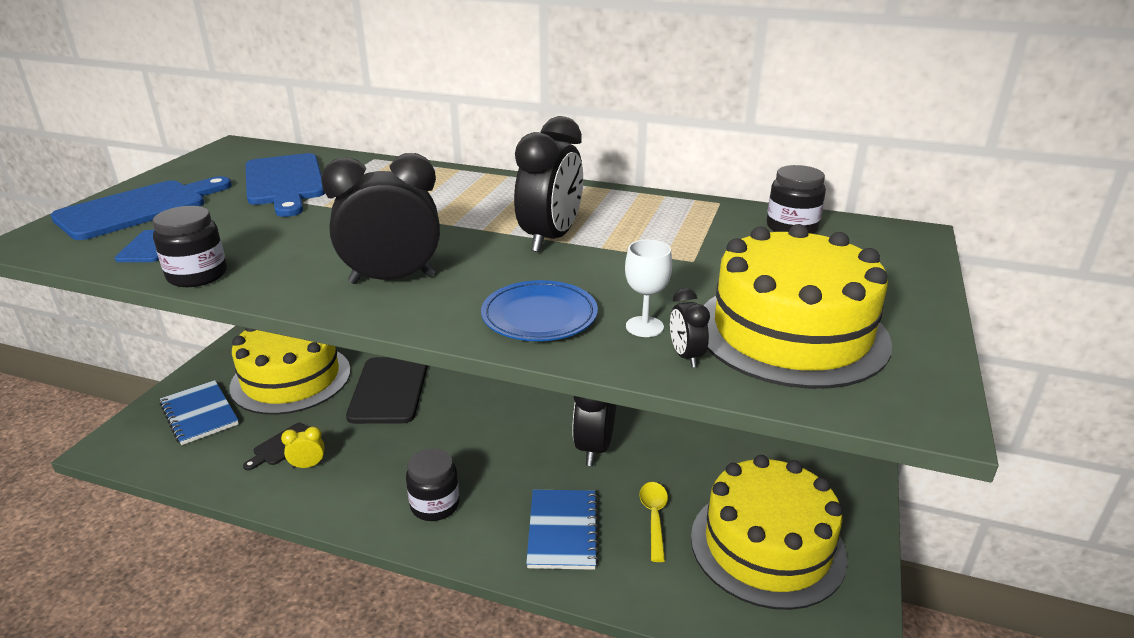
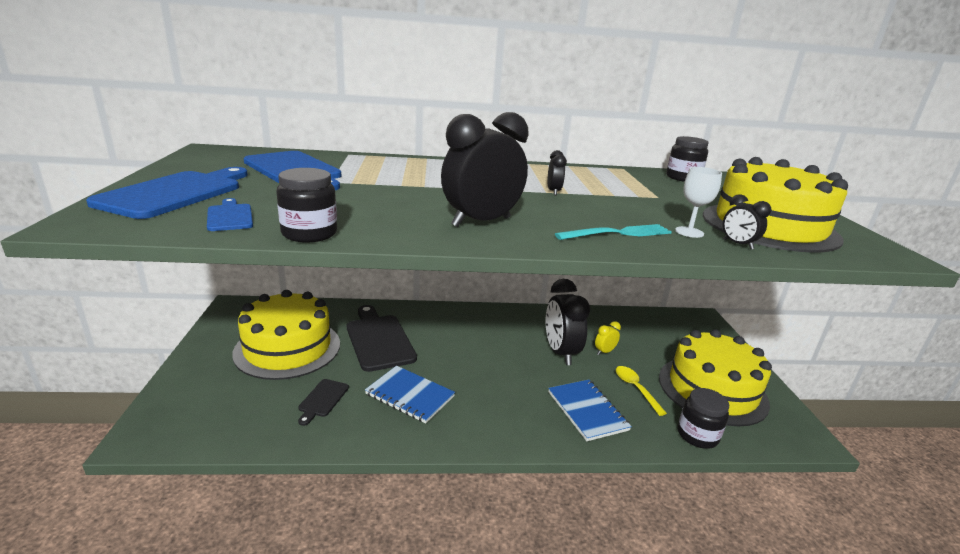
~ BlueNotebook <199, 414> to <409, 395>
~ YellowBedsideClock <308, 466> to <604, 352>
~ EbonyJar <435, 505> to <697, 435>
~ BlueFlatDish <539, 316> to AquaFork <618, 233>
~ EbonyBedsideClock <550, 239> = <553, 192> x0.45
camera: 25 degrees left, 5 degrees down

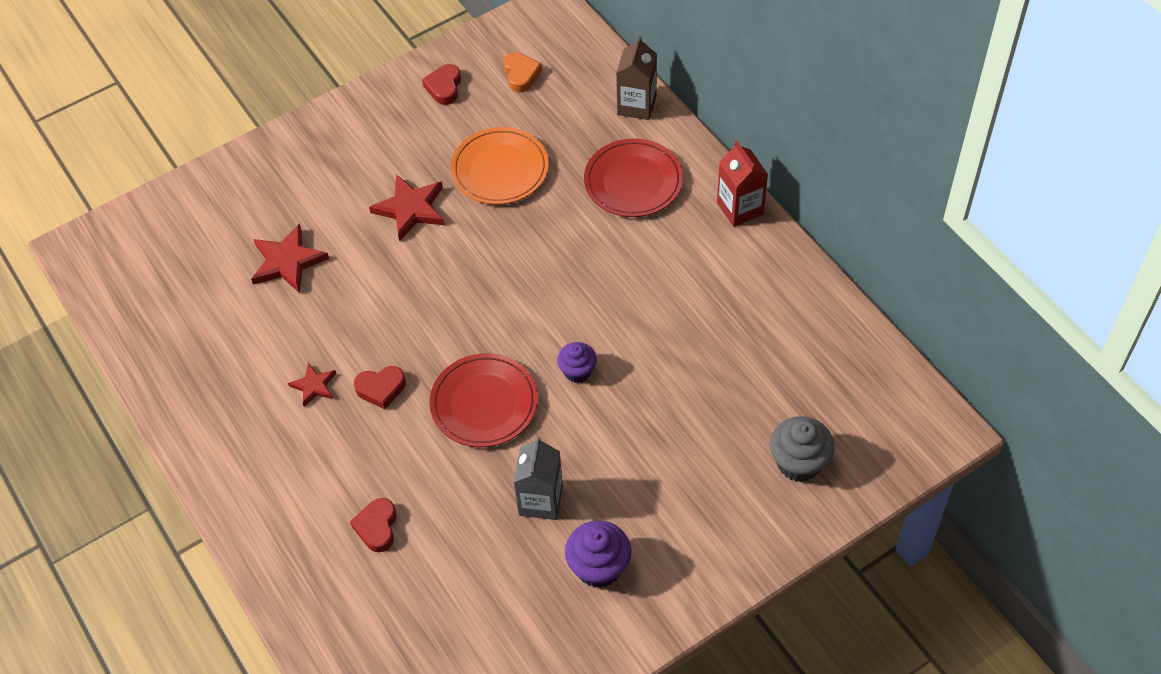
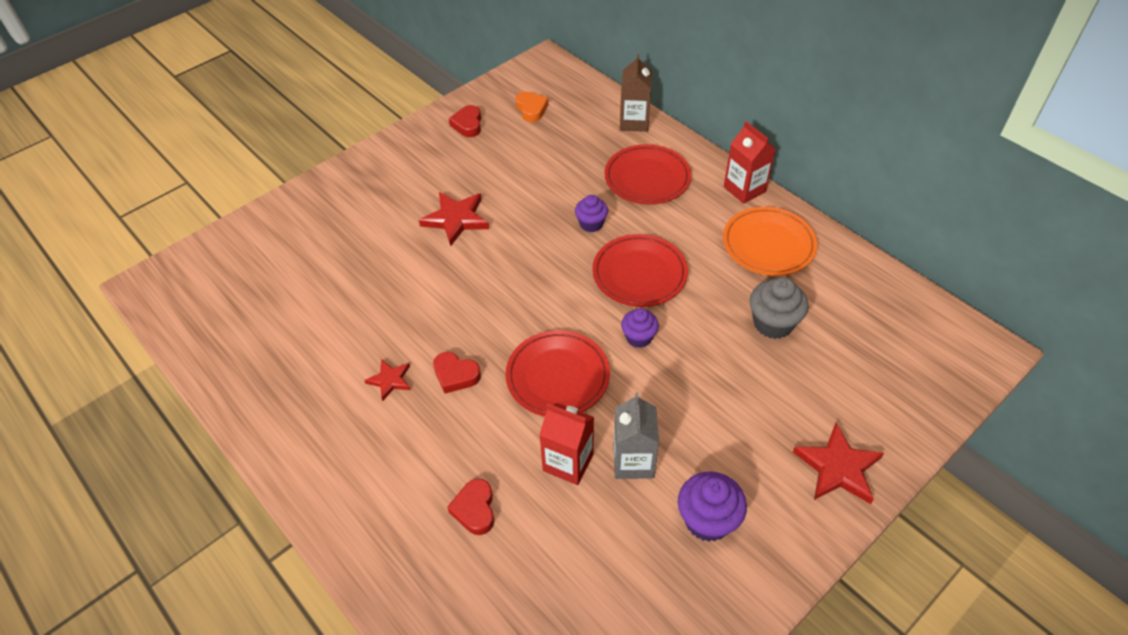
~ ScarletFivePointedStar <287, 262> to <838, 467>
~ ScarletHeart <381, 389> = <456, 375> 45 degrees clockwise
~ BrightOrangeFlatDish <500, 170> to <768, 245>
~ AshGreyFairyCake <799, 462> to <773, 323>
+ ScarletCarton <568, 462>
+ RoyalPurpleFairyCake <591, 224>
+ ScarletFlatDish <639, 274>
camera: 10 degrees left, 5 degrees down

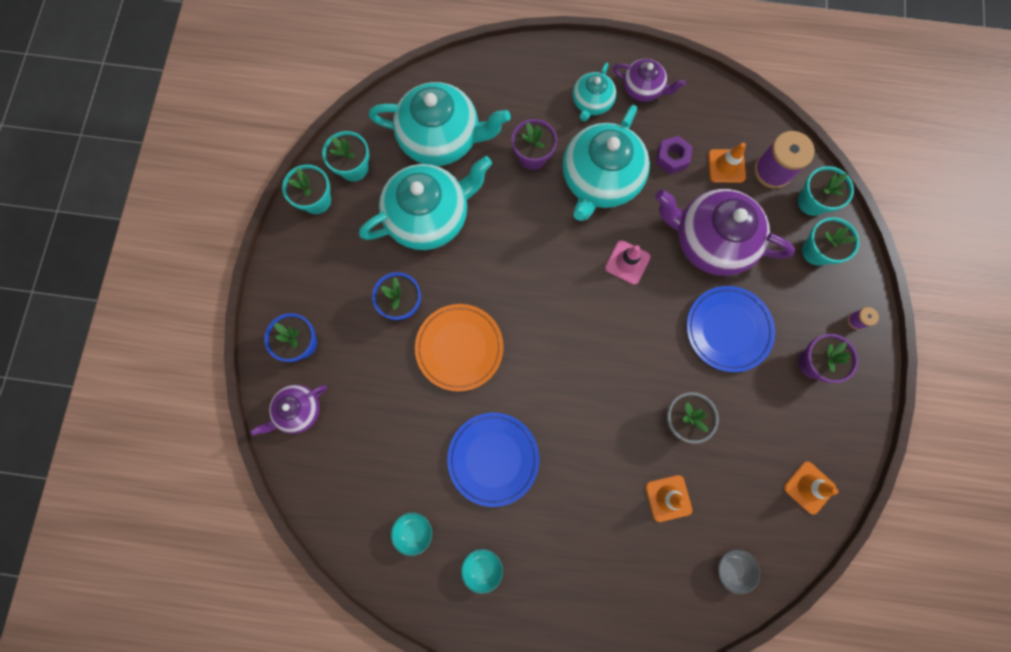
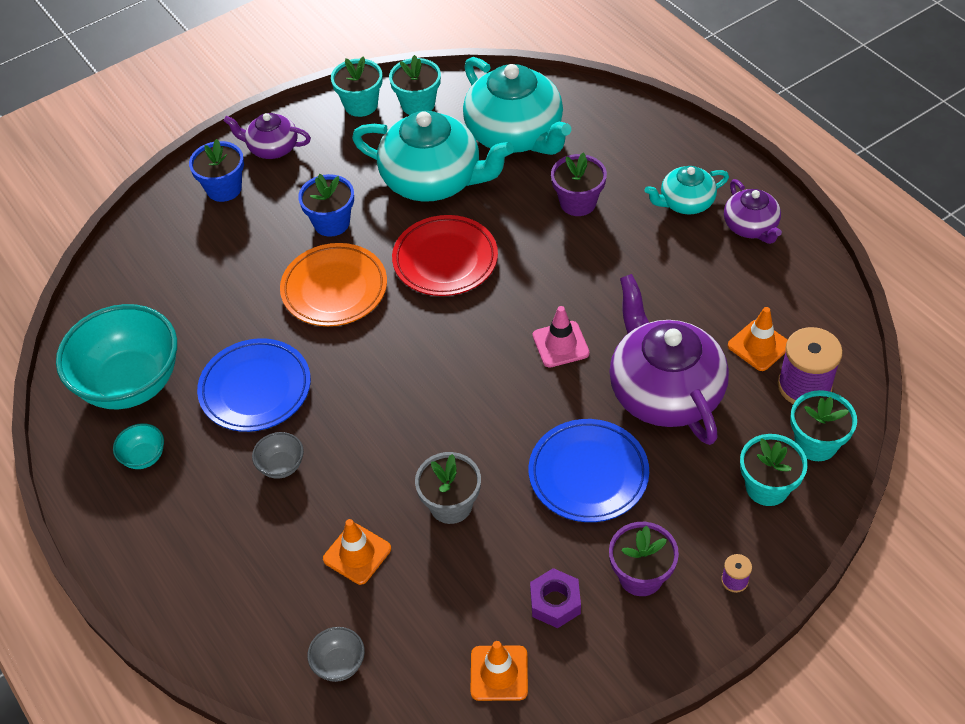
~ RoyalPurpleTeaPot <298, 410> to <272, 148>
~ AquaBowl <414, 531> = <131, 383> x2.42
- AquaTeaPot <600, 180>
~ RoyalPurpleHexNut <672, 158> to <555, 602>
+ AshGreyBowl <281, 466>
+ ScarletFlatDish <445, 260>
camera: 50 degrees right, 25 degrees down

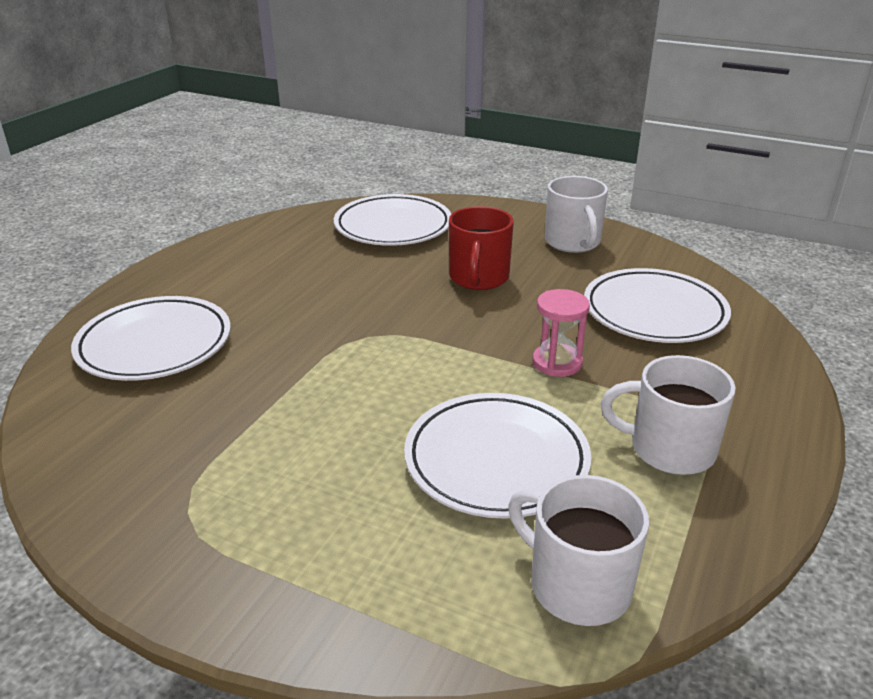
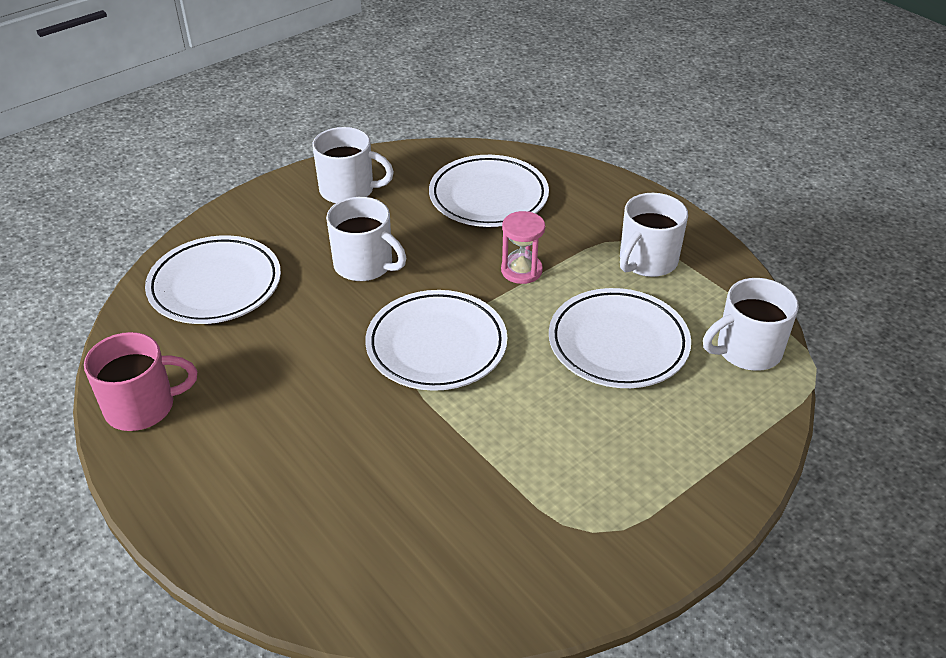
~ WhiteFlatDish <155, 345> to <436, 345>
~ ScarletMug <478, 278> to WhiteMug <364, 265>
+ RosePinkMug <142, 407>
camera: 65 degrees left, 10 degrees up

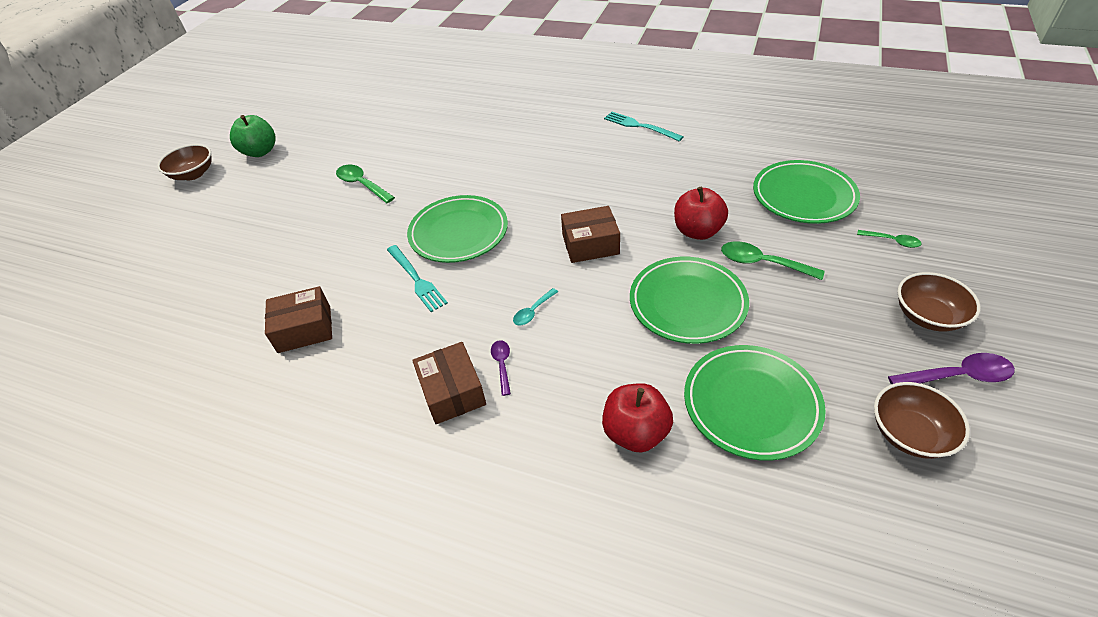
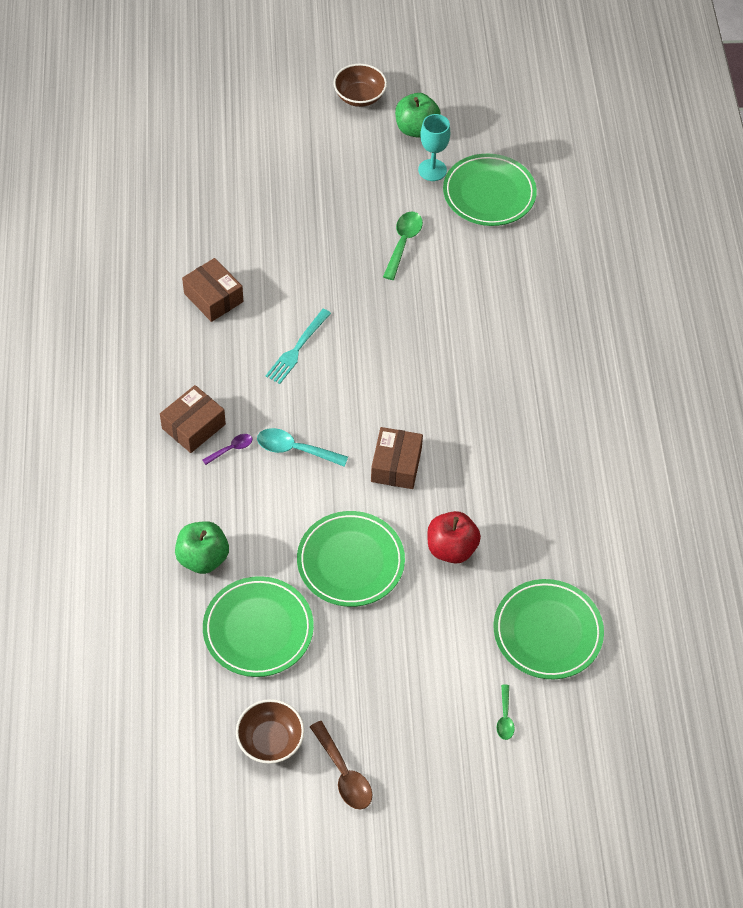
~ EmeraldFlatDish <458, 233> to <489, 194>
~ AquaSpoon <533, 311> = <295, 449> x1.69
~ DarkBrownPackage <590, 244> = <396, 465> 45 degrees clockwise
~ ScarletAppleFruit <635, 432> to EmeraldAppleFruit <203, 558>
- AquaFork <639, 126>
- EmeraldSpoon <762, 263>
~ RoyalPurpleSpoon <957, 376> to DarkBrownSpoon <344, 773>
- DarkBrownBowl <928, 316>
+ AquaGoblet <432, 170>
camera: 60 degrees right, 10 degrees up

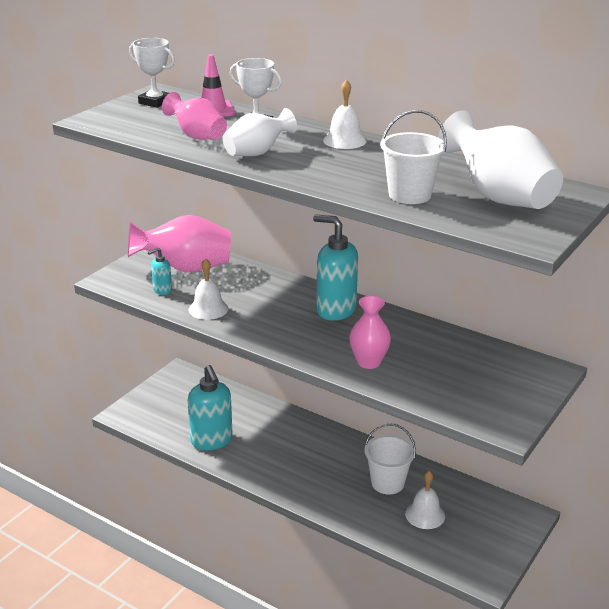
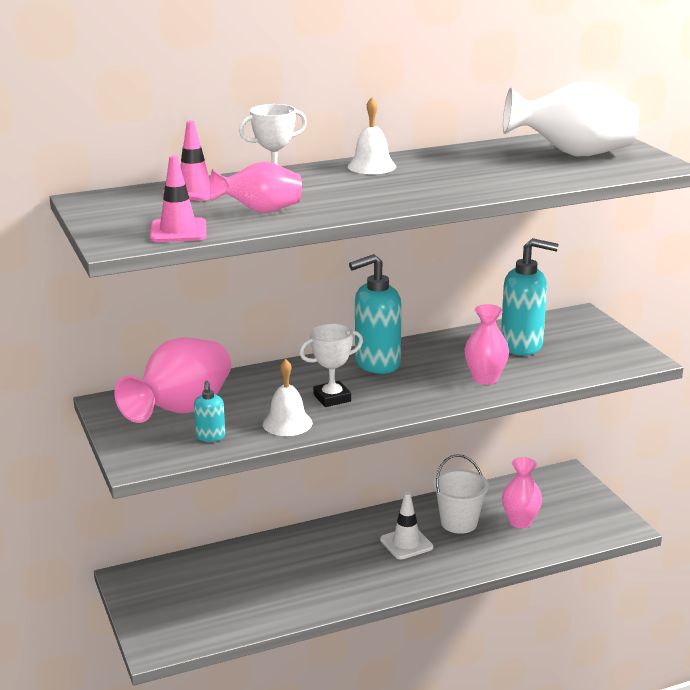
~ WhiteTrophy <155, 102> to <332, 398>
~ AquaPumpBottle <211, 441> to <522, 346>
- WhiteVase <257, 153>
- WhiteBucket <409, 195>
~ WhiteHandBell <425, 515> to RosePinkVase <520, 522>
+ RosePinkSafetyCone <178, 231>
+ WhiteSafetyCone <406, 543>
camera: 55 degrees left, 5 degrees down

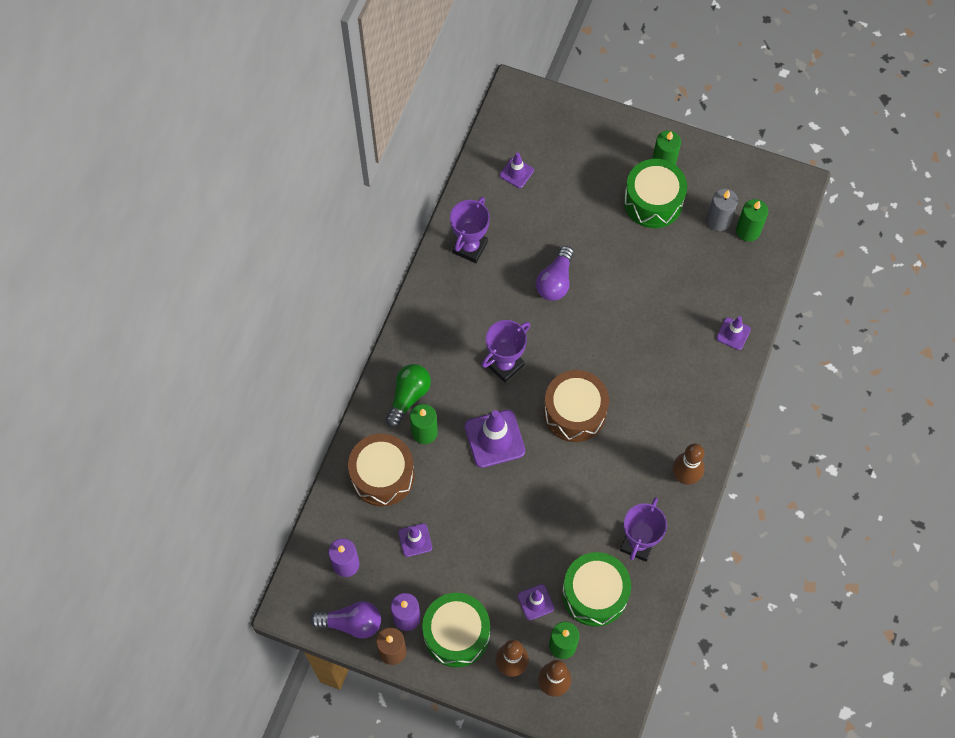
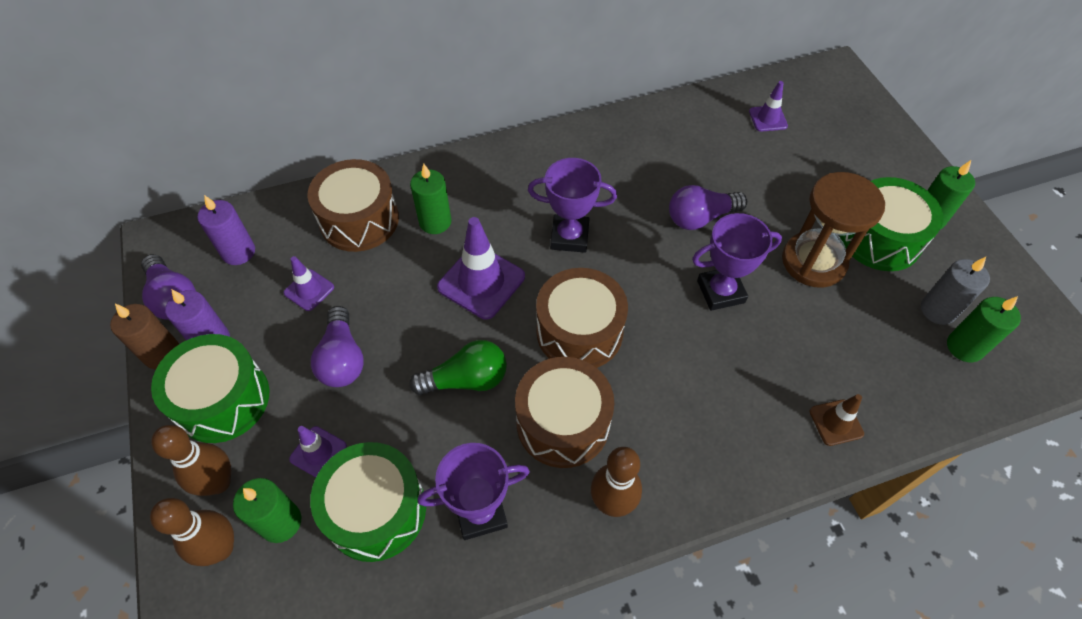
~ EmeraldLightbulb <408, 397> to <466, 380>
~ RoyalPurpleTrophy <470, 247> to <720, 291>
~ RoyalPurpleSafetyCone <733, 334> to DarkBrownSafetyCone <836, 422>
+ RoyalPurpleLightbulb <342, 359>
+ DarkBrownDrum <563, 423>
+ DarkBrownSandglass <813, 261>
camera: 50 degrees right, 10 degrees down

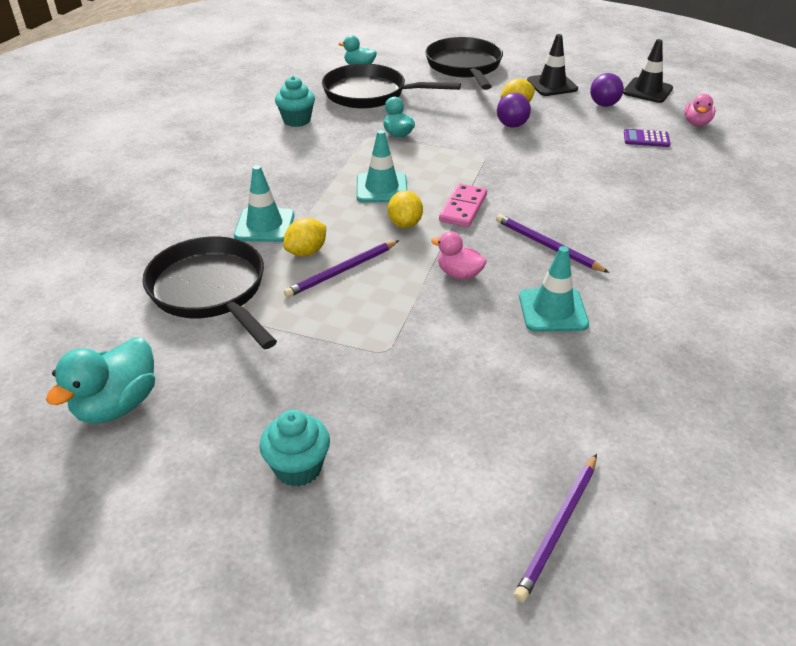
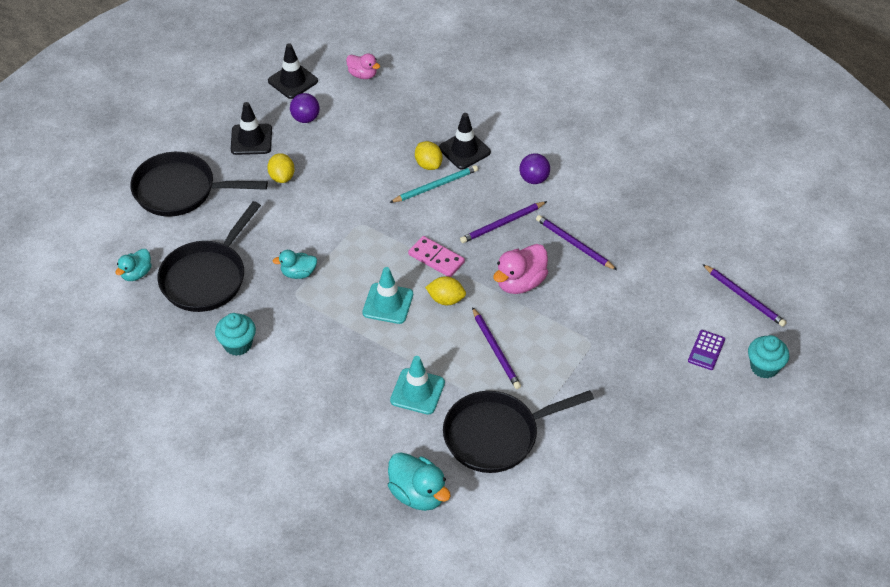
~ AquaDuck <117, 405> to <418, 494>
~ AquaFairyCake <298, 467> to <764, 367>
~ YellowCitrusFruit <306, 252> to <428, 164>
~ RosePinkDuck <459, 274> = <520, 282> x1.60
~ RoyalPurplePlayBall <512, 125> to <534, 179>
~ AquaSafetyCone <553, 310> to RoyalPurpleWoodenPencil <574, 244>
~ RoyalPurpleCalculator <646, 139> to <706, 350>
+ AquaWoodenPencil <435, 186>
+ EbonySafetyCone <464, 150>
camera: 75 degrees left, 10 degrees up

